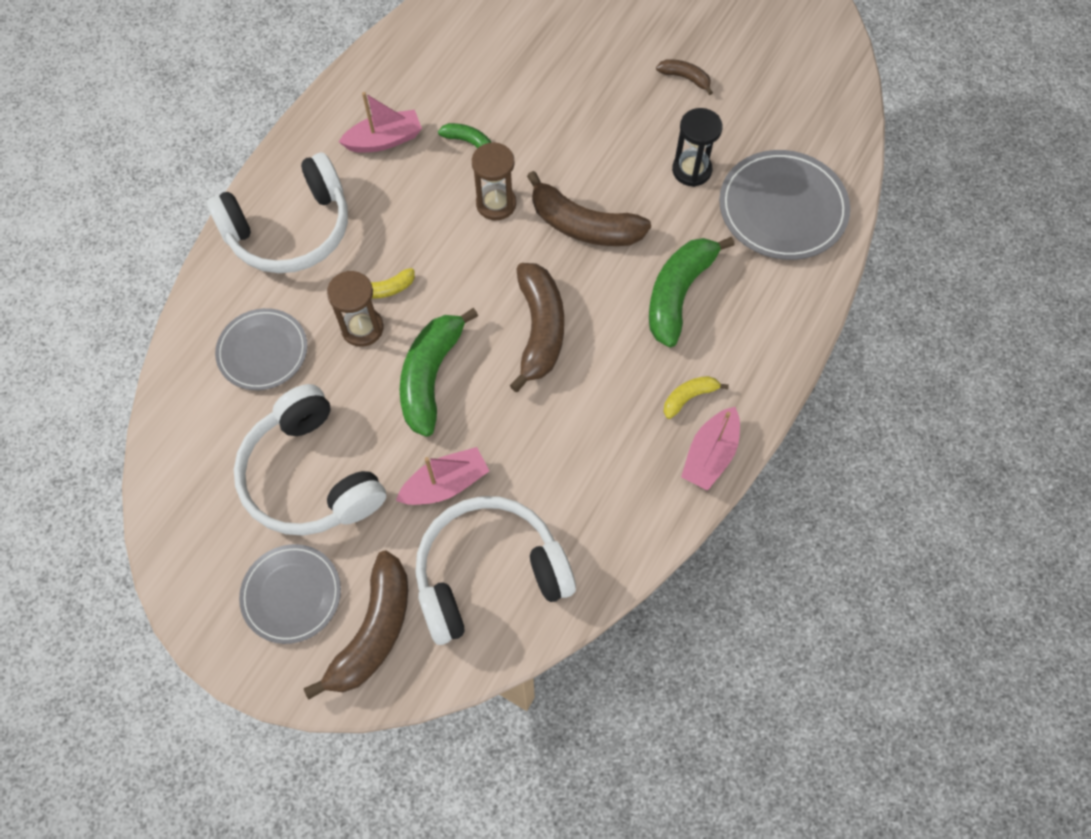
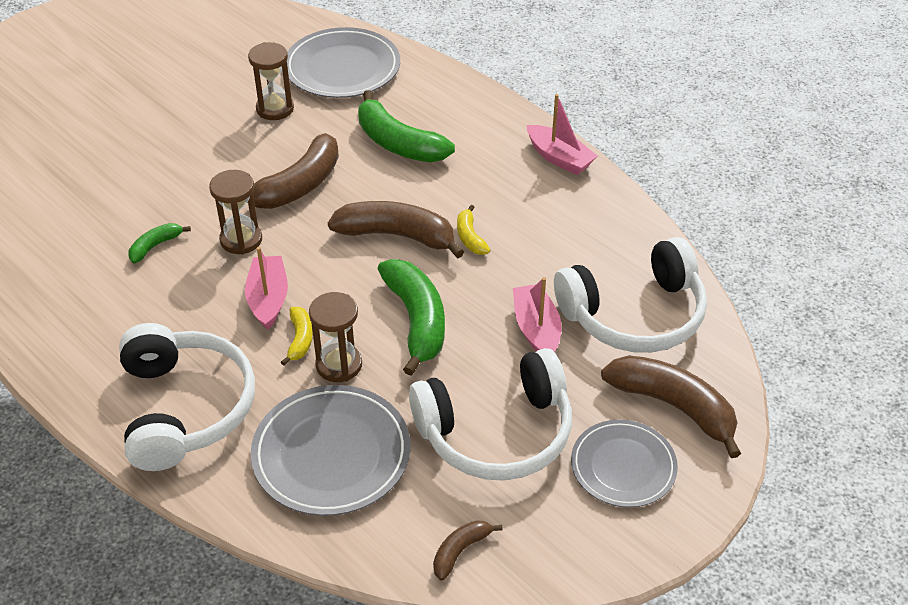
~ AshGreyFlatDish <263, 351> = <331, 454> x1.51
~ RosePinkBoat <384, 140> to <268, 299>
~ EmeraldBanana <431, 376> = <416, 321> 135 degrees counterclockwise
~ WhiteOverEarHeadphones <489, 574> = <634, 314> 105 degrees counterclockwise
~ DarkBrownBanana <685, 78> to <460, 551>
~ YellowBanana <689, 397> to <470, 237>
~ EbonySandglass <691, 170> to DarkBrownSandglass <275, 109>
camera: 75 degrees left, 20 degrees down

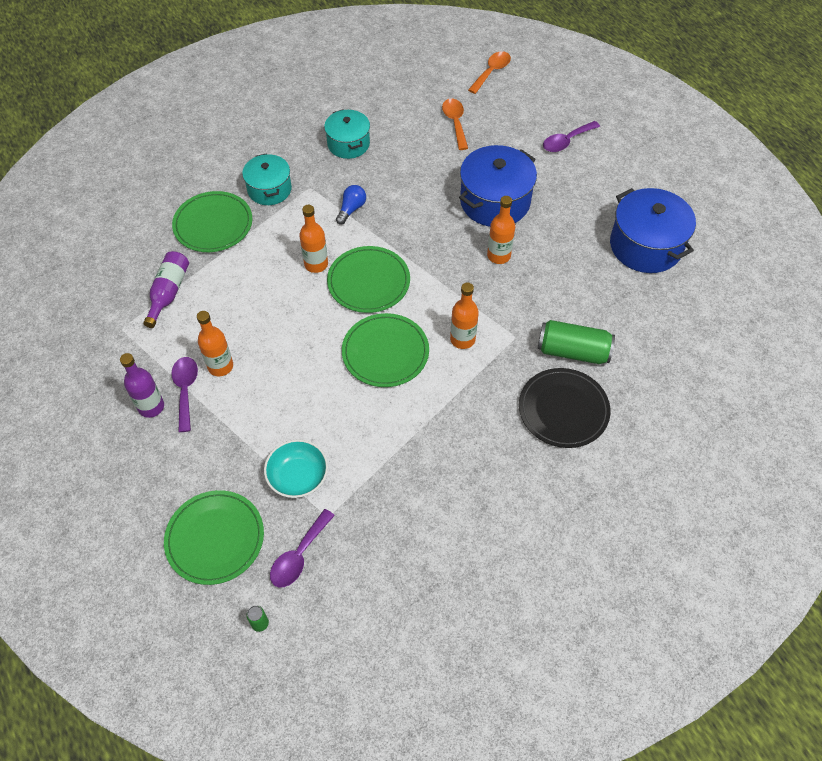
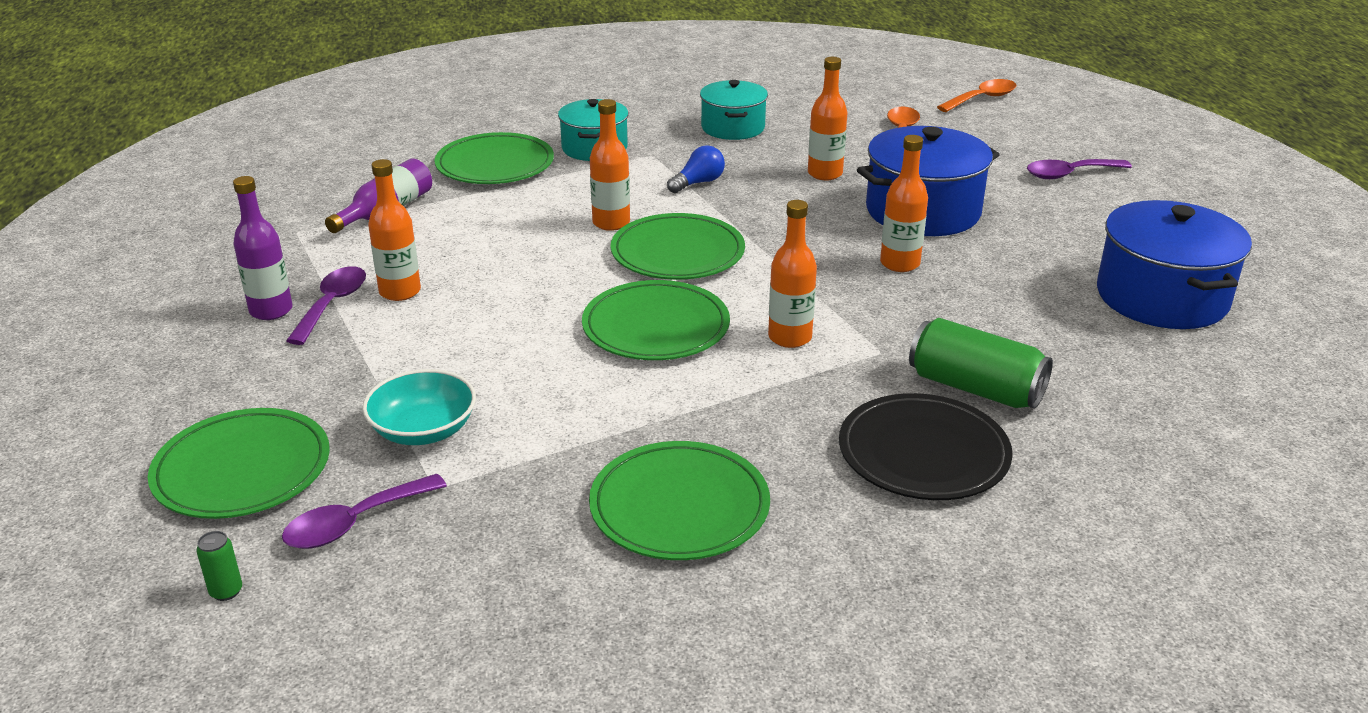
+ EmeraldFlatDish <679, 506>
+ BrightOrangeDrinkBottle <825, 174>
camera: 20 degrees right, 25 degrees down

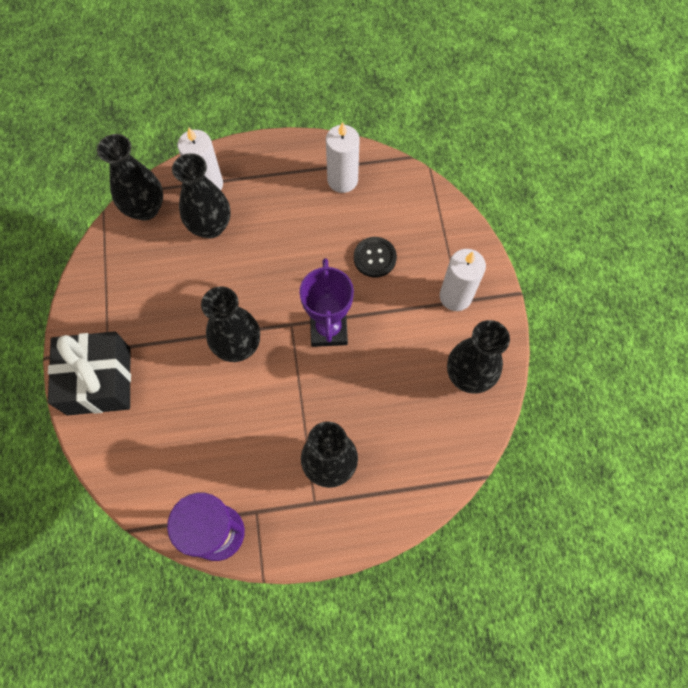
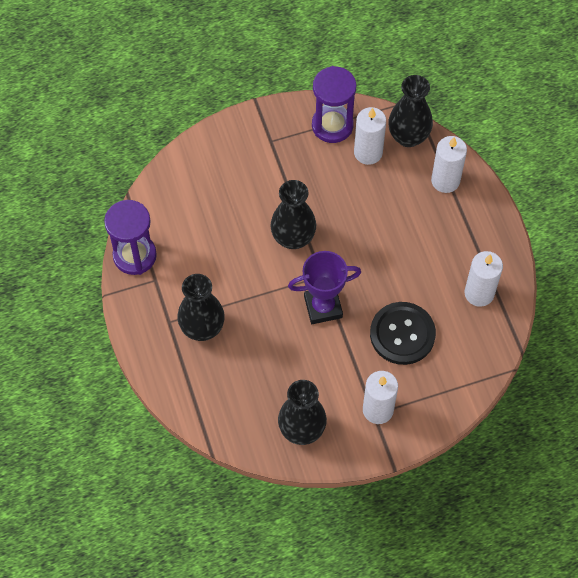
- EbonyPresent <99, 381>
- EbonyVase <210, 226>
~ EbonySewingButton <374, 258> = <402, 334> x1.60
+ RoyalPurpleSandglass <332, 125>
+ WhitePillarCandle <368, 152>
camera: 80 degrees right, 5 degrees down

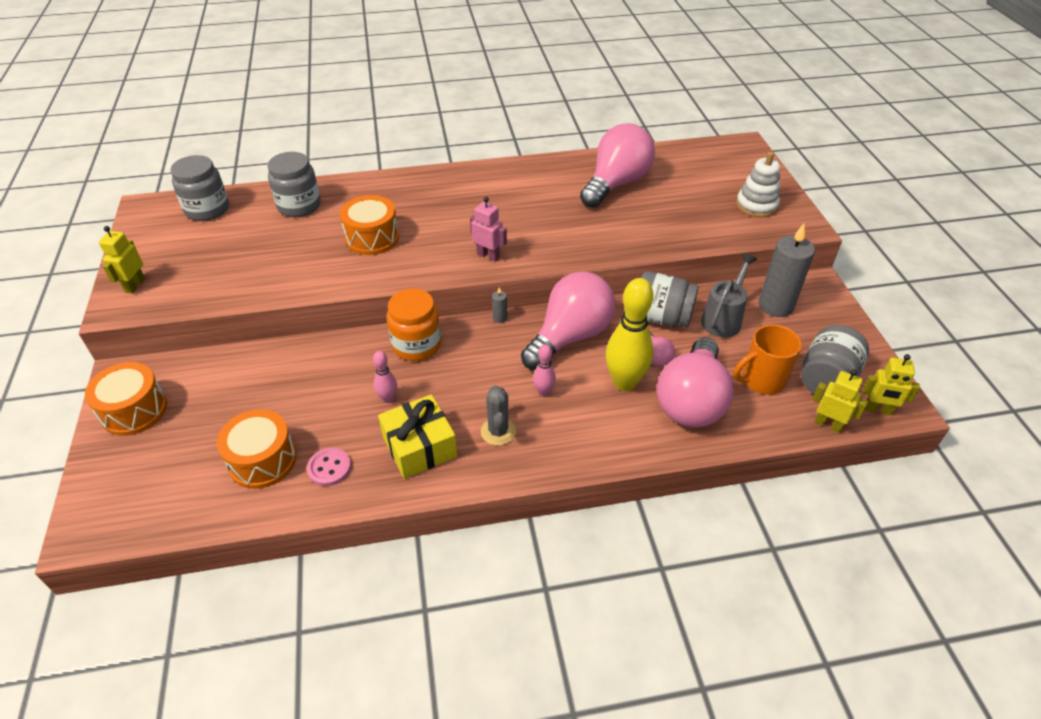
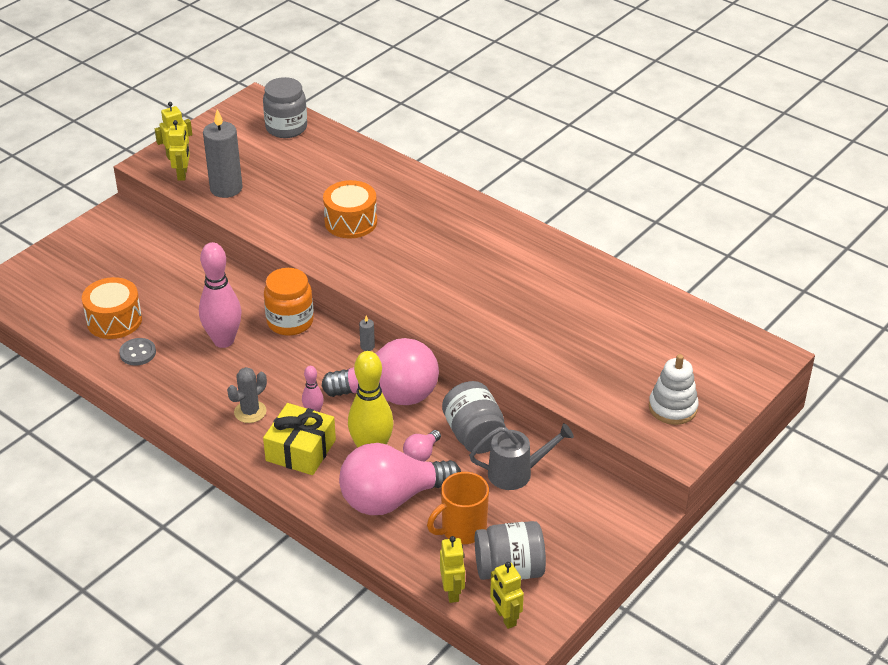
- BrightOrangeDrum <134, 410>
- AshGreyJar <299, 206>
~ RosePinkSewingButton <329, 468> to AshGreySewingButton <138, 353>
~ RosePinkBowlingPin <388, 399> = <223, 341> x2.03
~ YellowPresent <419, 447> to <300, 450>
- RosePinkRobot <488, 255>
- RosePinkLightbulb <616, 184>
~ BrightOrangeMug <761, 380> = <462, 530> 60 degrees counterclockwise
~ AshGreyPillarCandle <775, 306> to <226, 188>
+ YellowRobot <182, 174>
camera: 50 degrees right, 5 degrees down

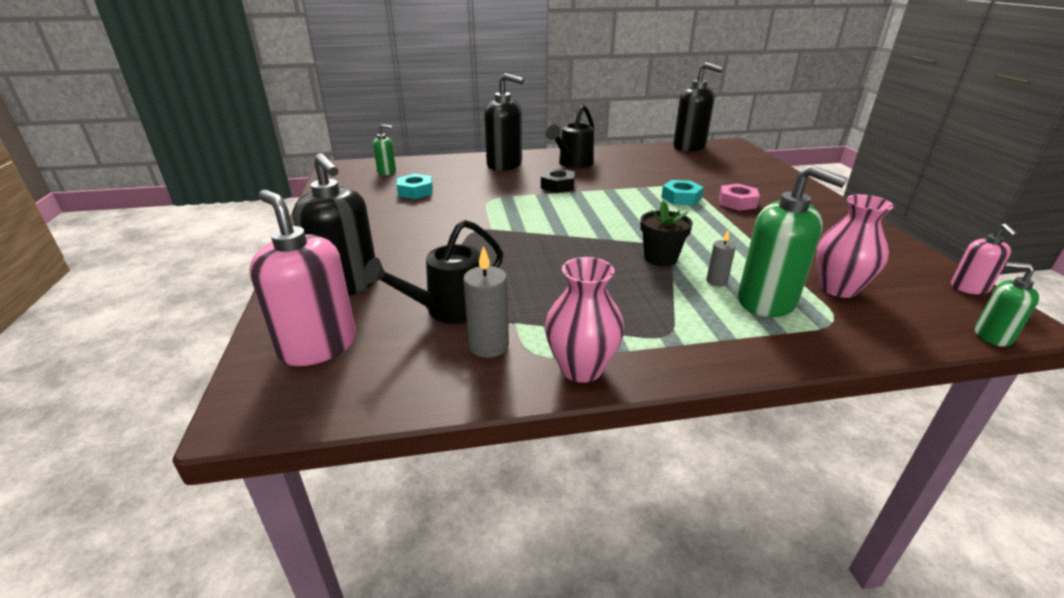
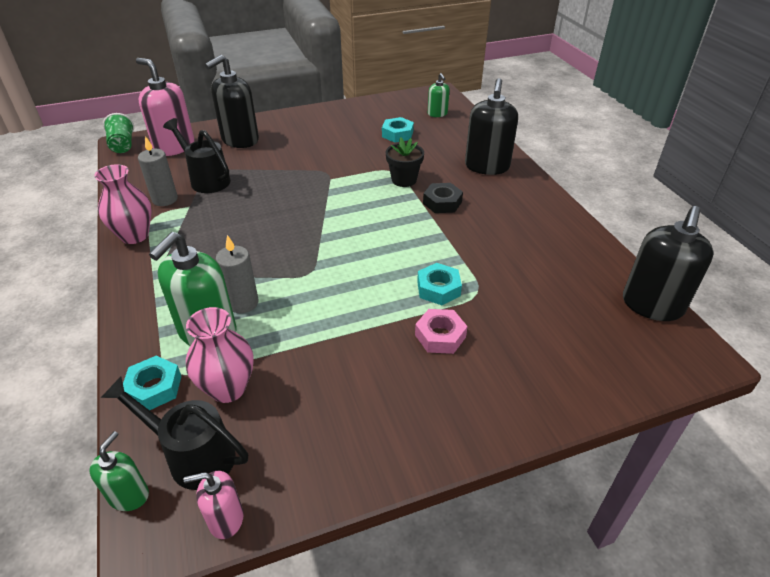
~ RosePinkPumpBottle <318, 346> = <174, 147> 90 degrees counterclockwise
~ EbonyWateringCan <573, 164> to <193, 455>
~ EbonyFlowerPot <660, 258> to <404, 180>
~ AshGreyPillarCandle <716, 281> = <243, 303> x1.63
+ EmeraldBeaker <122, 145>
+ AquaHexNut <154, 388>
camera: 80 degrees right, 10 degrees up

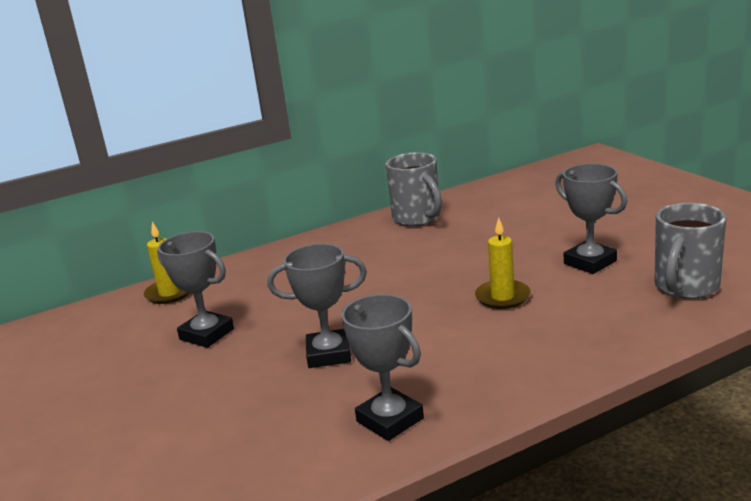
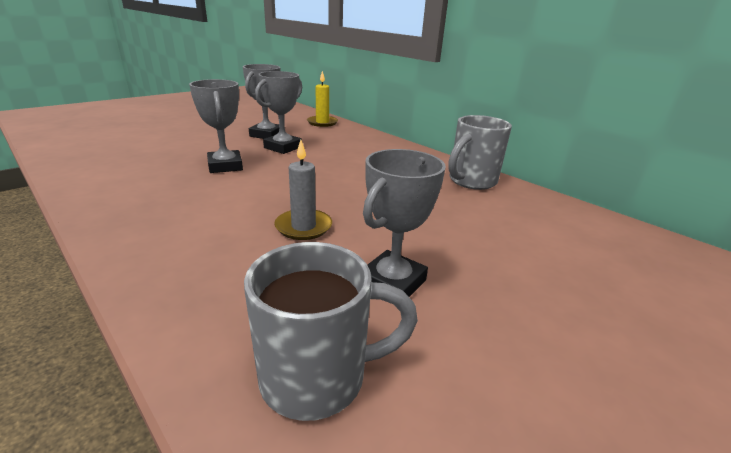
~ AshGreyTrophy <390, 420> to <283, 147>
~ YellowPillarCandle <502, 297> to AshGreyPillarCandle <303, 227>
~ AshGreyMug <685, 287> = <317, 377> 150 degrees clockwise
camera: 70 degrees right, 5 degrees up

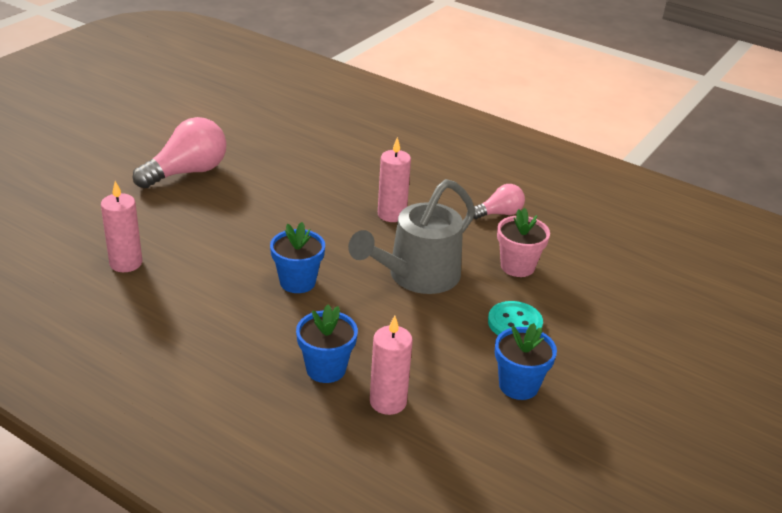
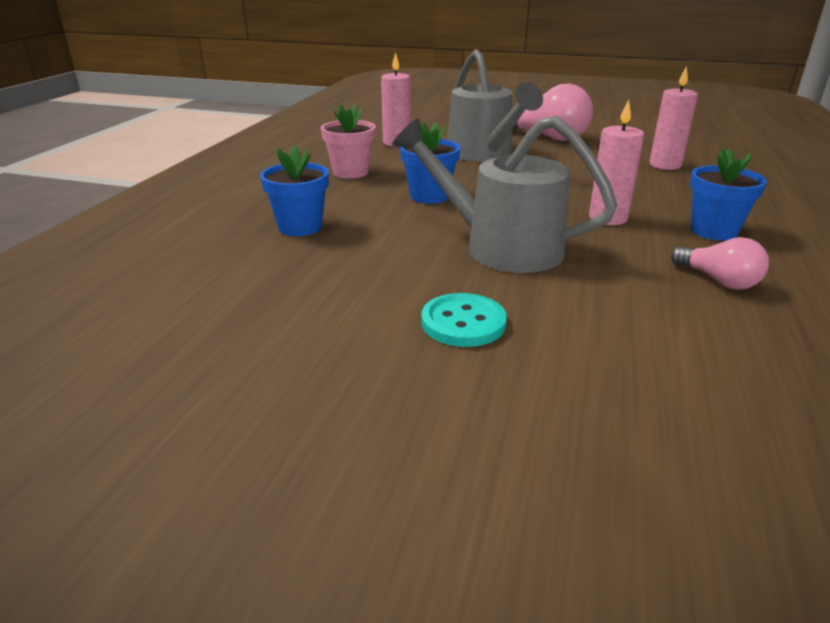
~ RosePinkPillarCandle <388, 402> to <665, 165>
~ BlueFlowerPot <518, 385> to <713, 231>
~ RosePinkFlowerPot <517, 266> to <350, 172>
+ AshGreyWateringCan <484, 154>
camera: 75 degrees right, 5 degrees down

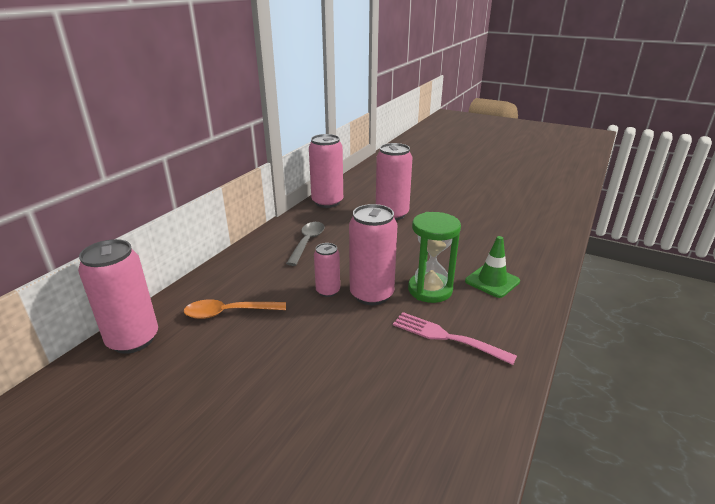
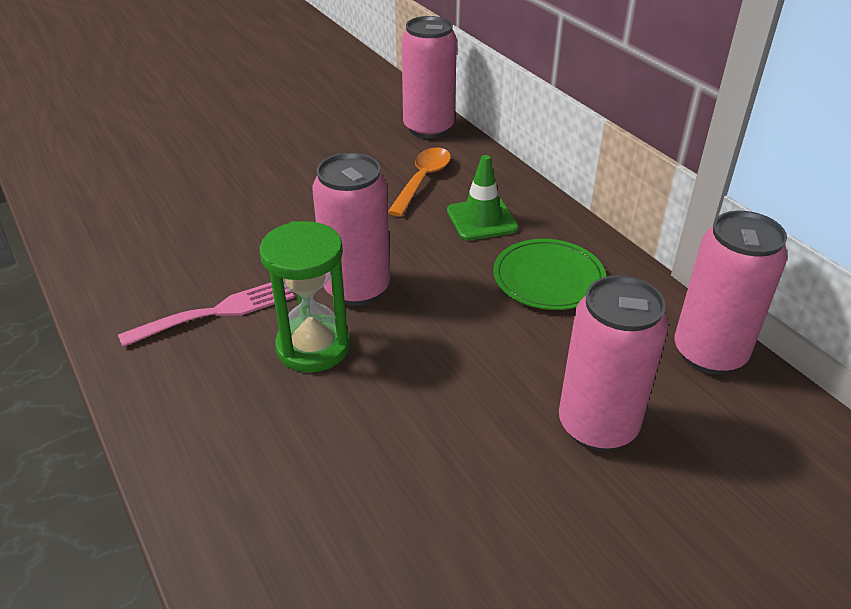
~ AshGreySpoon <307, 242> to EmeraldFlatDish <548, 278>
- RosePinkCan <328, 291>
~ EmeraldSafetyCone <492, 281> to <482, 219>
camera: 120 degrees right, 10 degrees up

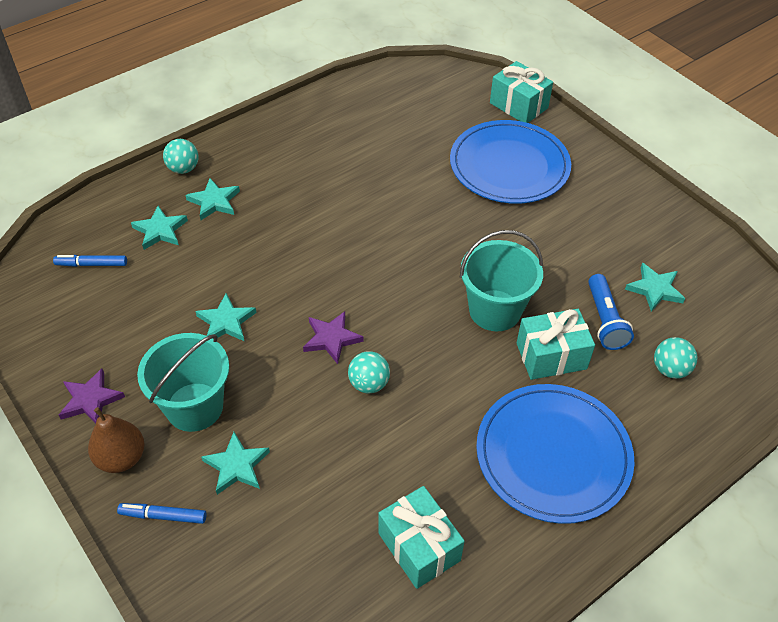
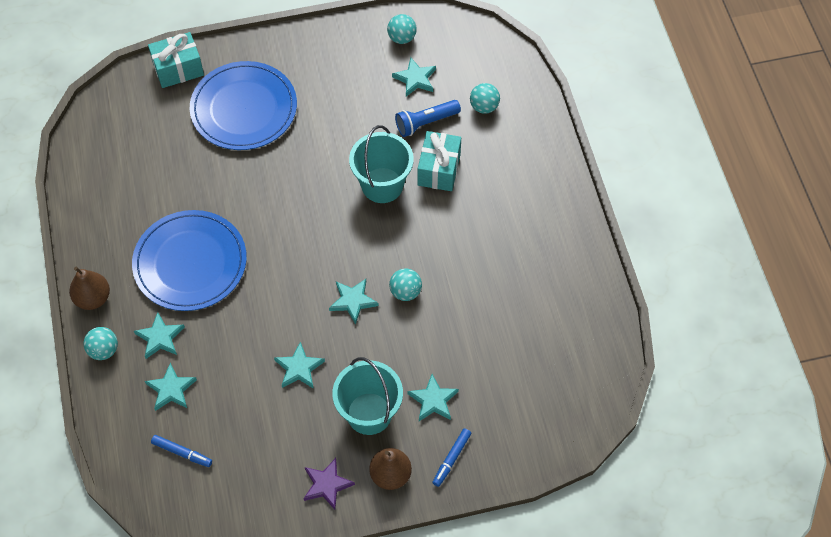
~ BlueMarkerPen <92, 264> = <182, 453> 90 degrees counterclockwise
~ RoyalPurpleFivePointedStar <331, 338> to AquaFivePointedStar <353, 301>
- AquaPresent <419, 547>
~ BlueFlatDish <553, 455> to <190, 263>
~ BluePocketTorch <604, 320> = <426, 123> 135 degrees clockwise
+ DarkBrownPear <93, 298>
+ AquaPlayBall <402, 38>
camera: 65 degrees left, 10 degrees up

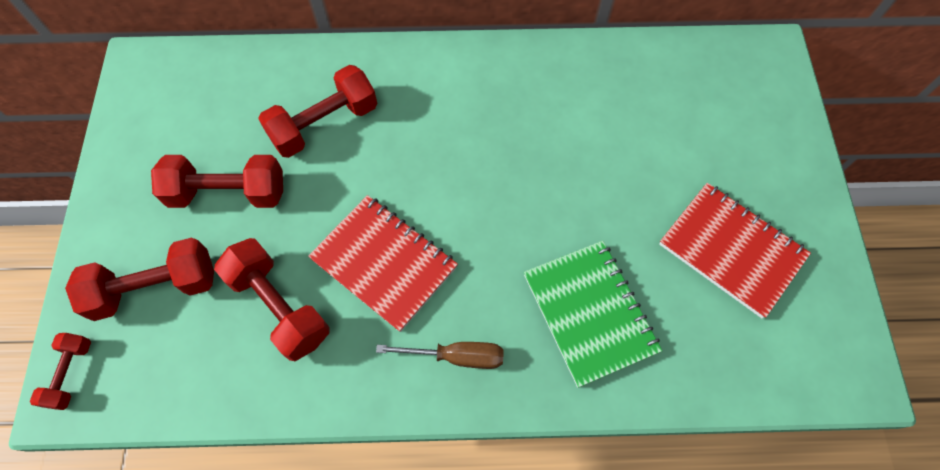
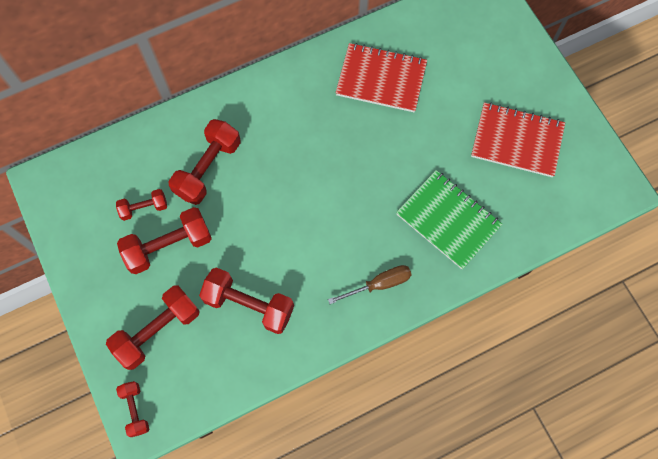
~ ScarletNotebook <384, 263> to <381, 79>
+ ScarletFreeWeight <144, 208>
camera: 25 degrees left, 5 degrees up

